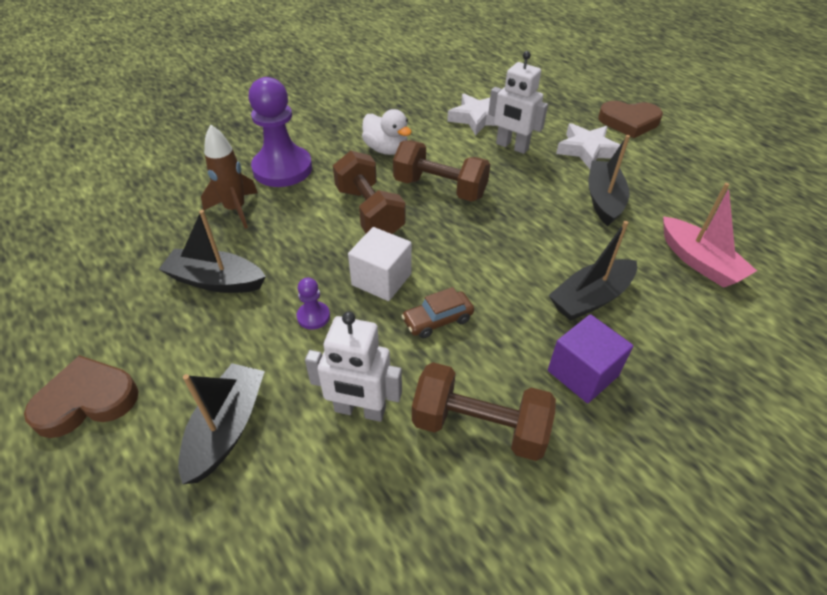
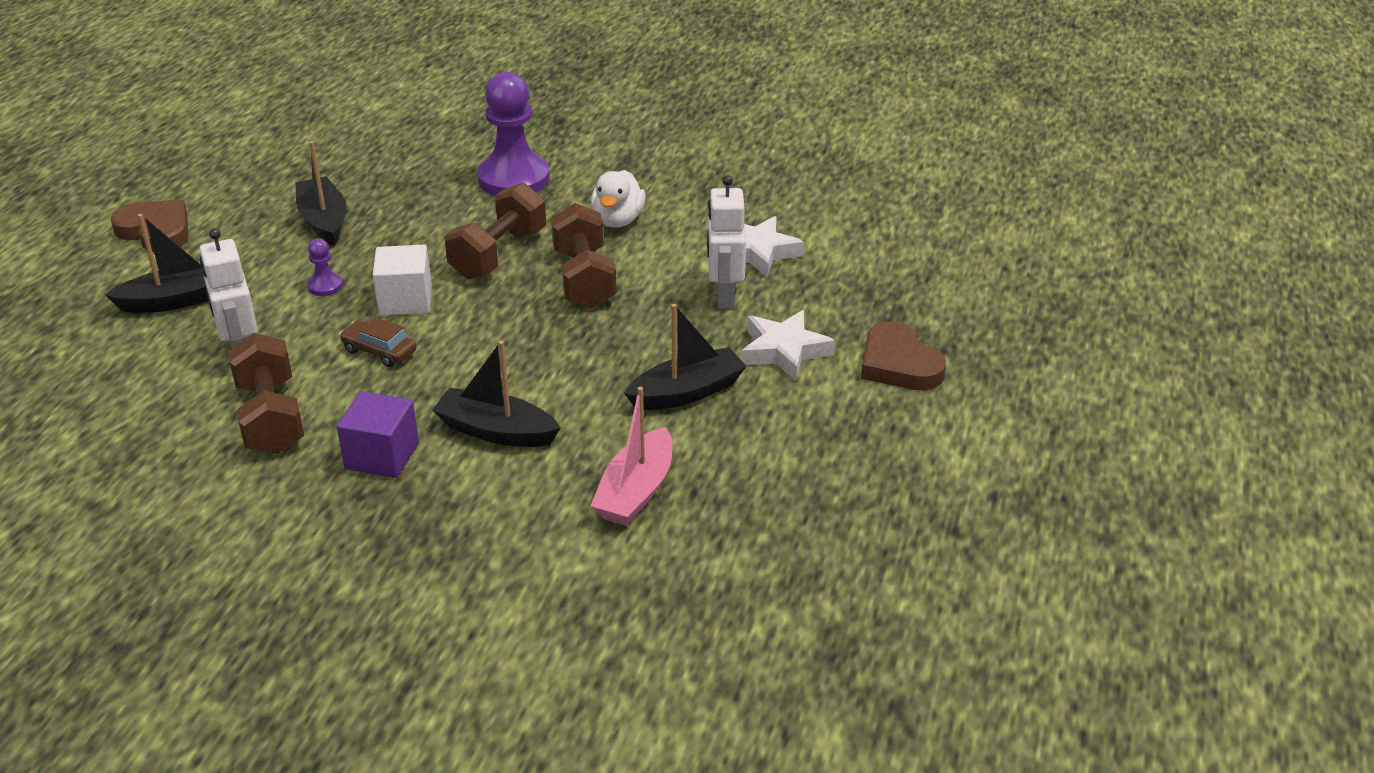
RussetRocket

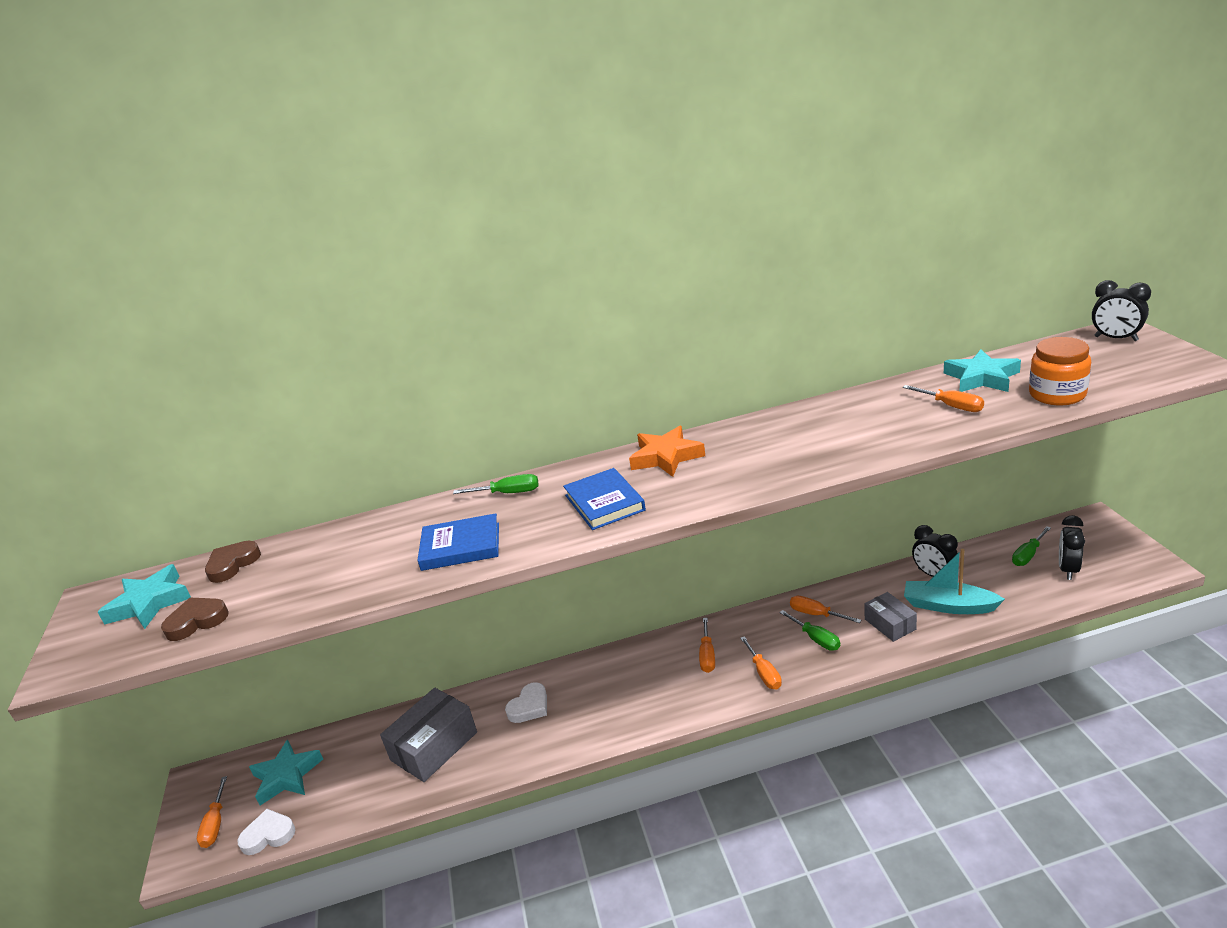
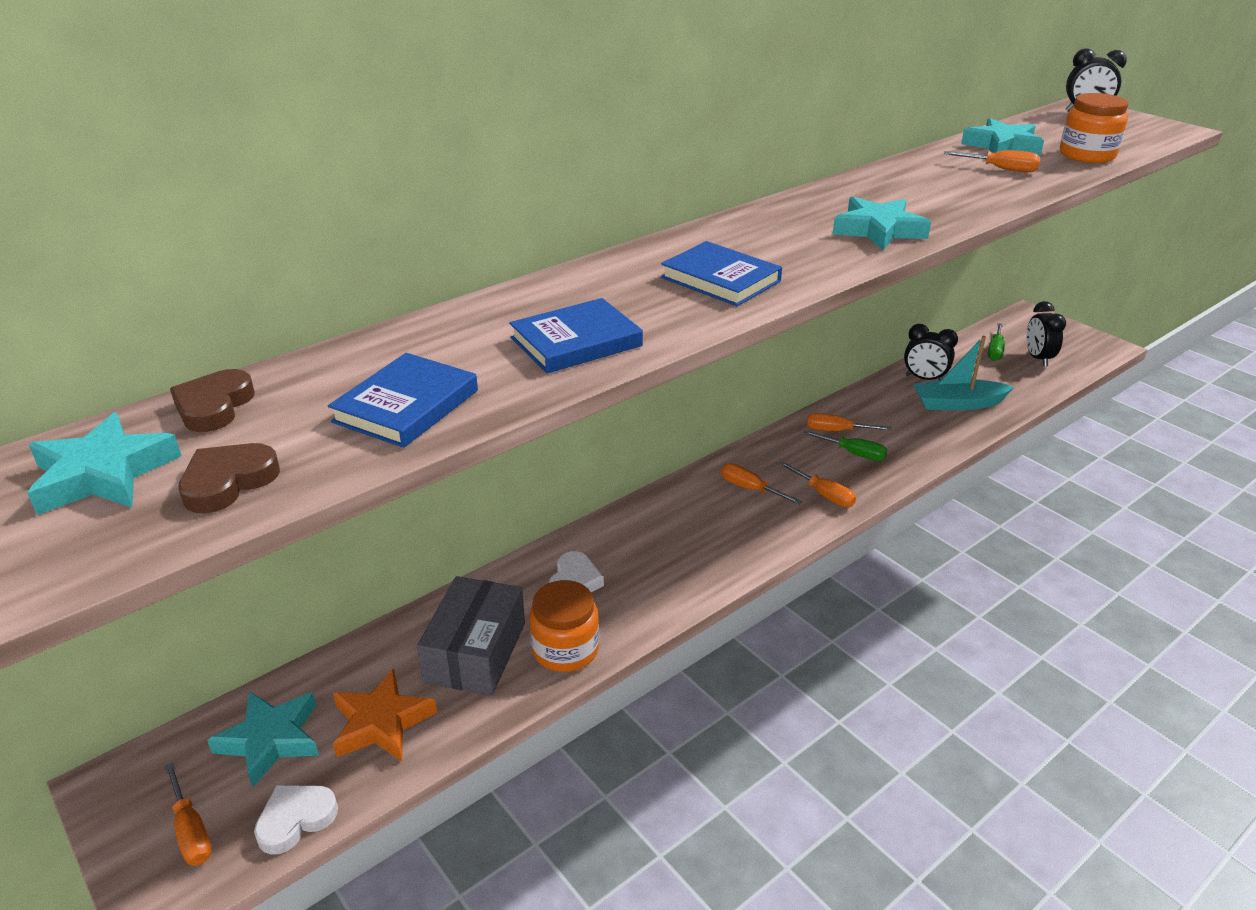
EmeraldHandScrewdriver (1st from left in the first image)
GrayPackage (2nd from left in the first image)
BlueBook (1st from left)
BrightOrangeJamJar (1st from left)
AquaFivePointedStar (3rd from left)
BrightOrangeFivePointedStar
BrightOrangeHandScrewdriver (2nd from left)

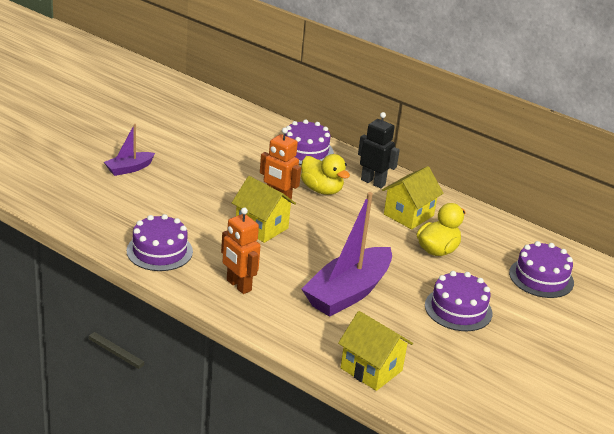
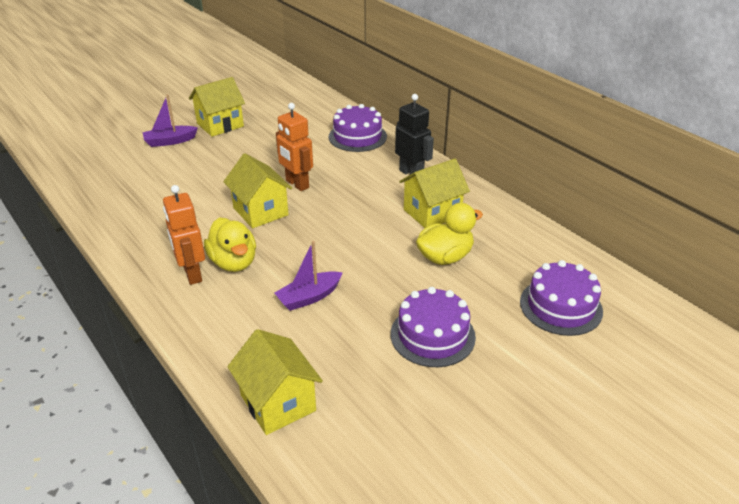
VioletCake (1st from left in the first image)
BrightYellowHouse (1st from left)
BrightYellowRubberDuck (1st from left)
VioletToyBoat (2nd from left)

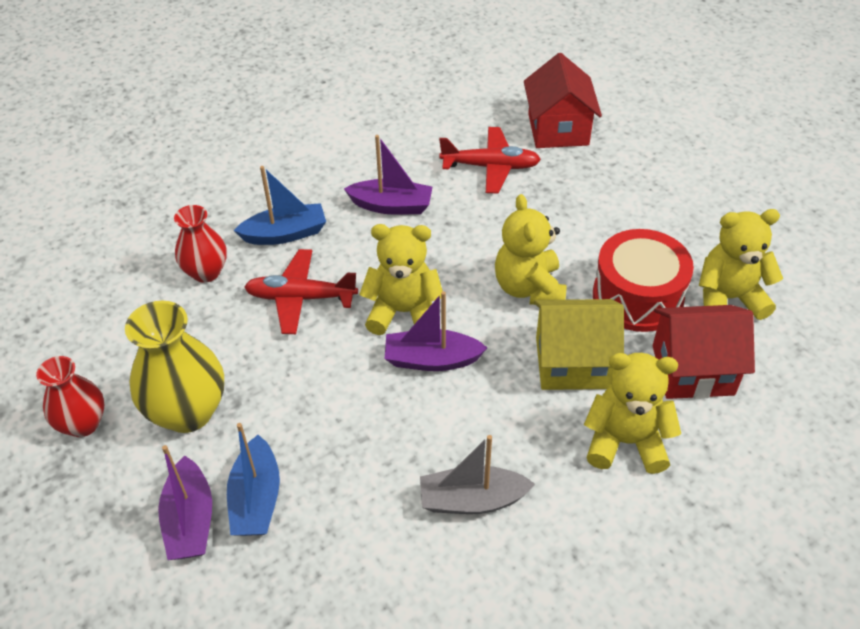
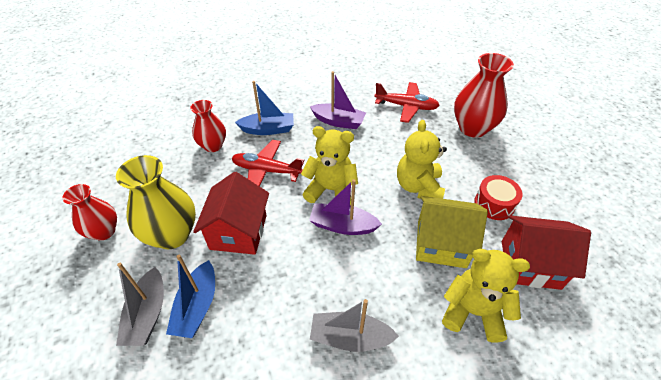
BrightYellowStuffedBear (4th from left in the first image)
CrimsonTallVase (3rd from left)
CrimsonHouse (1st from left)
GrayToyBoat (1st from left)
CrimsonToyDrum

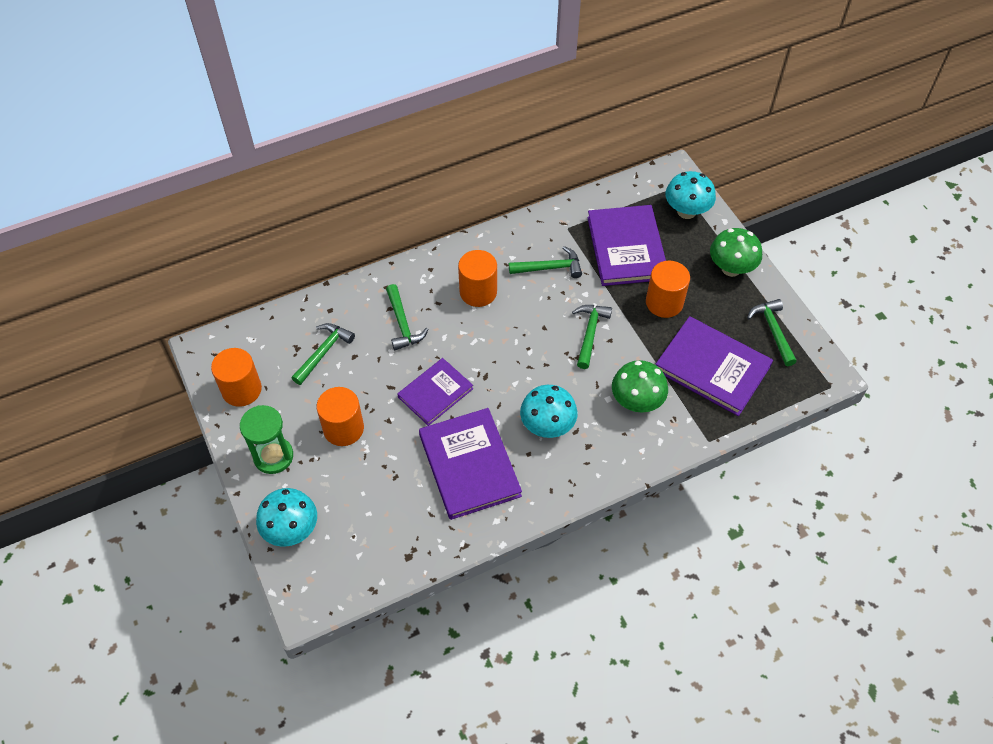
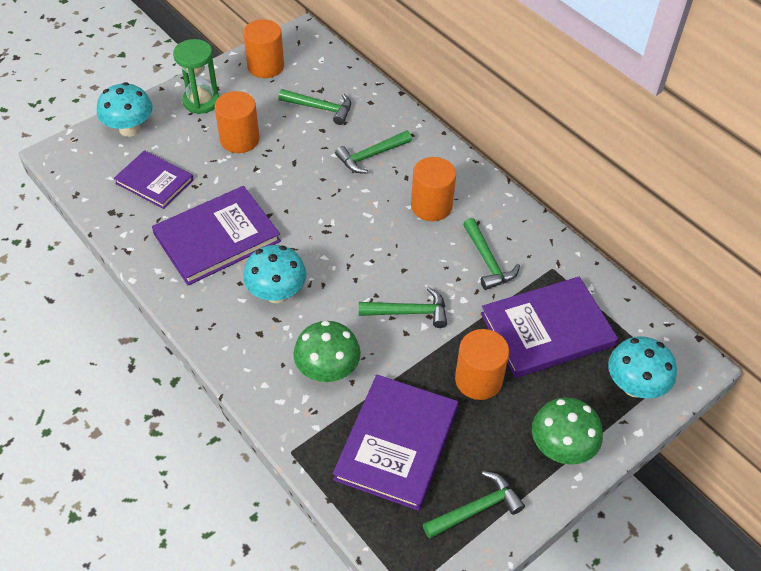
VioletBook (1st from left)

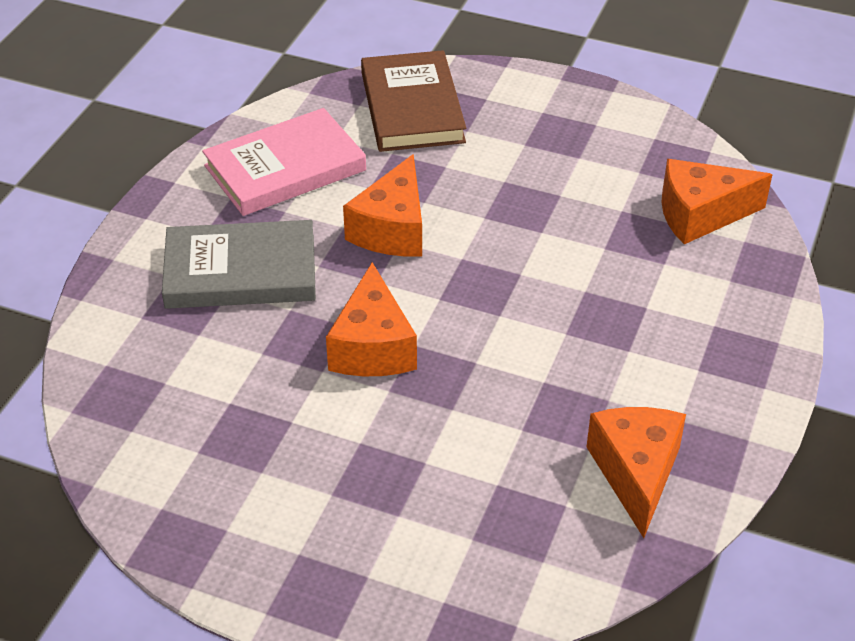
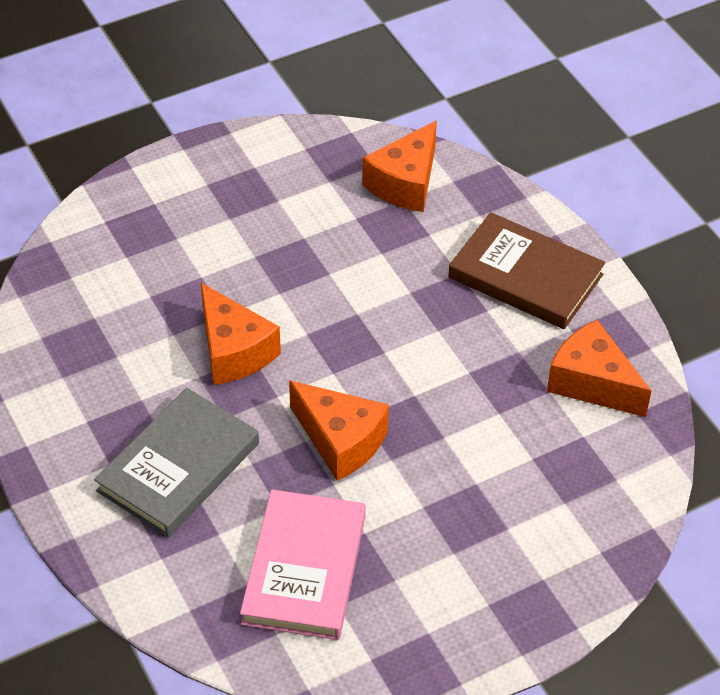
RosyBook
RussetBook

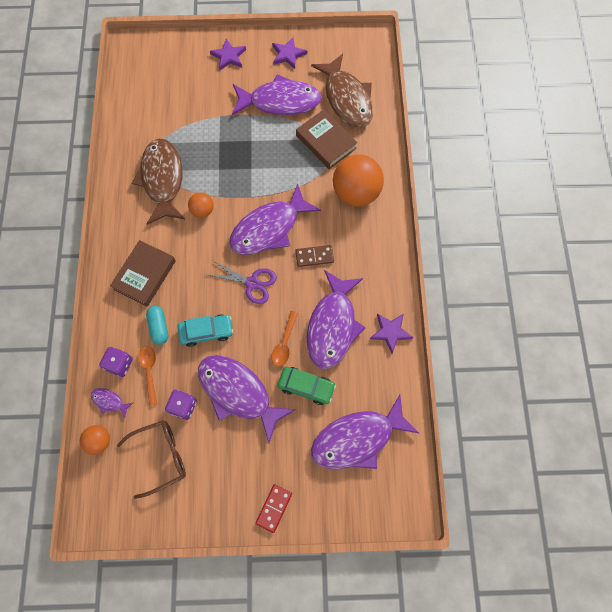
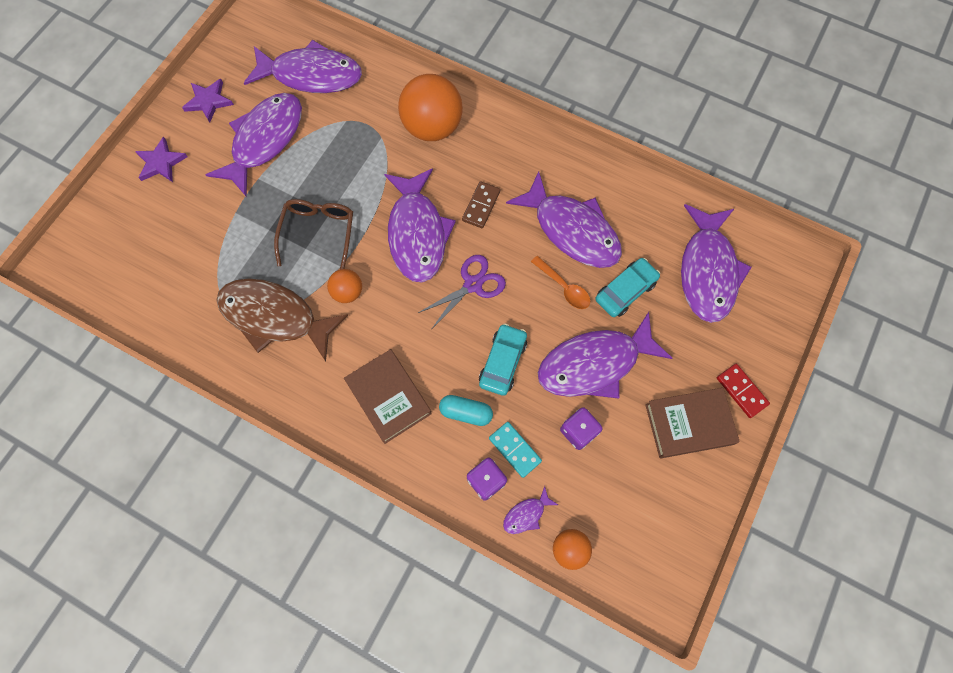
VioletFivePointedStar (3rd from left in the first image)
RussetSpectacles
RussetBook (2nd from left)
AquaDomino
AquaCar (2nd from left)
VioletToyFish (2nd from left)

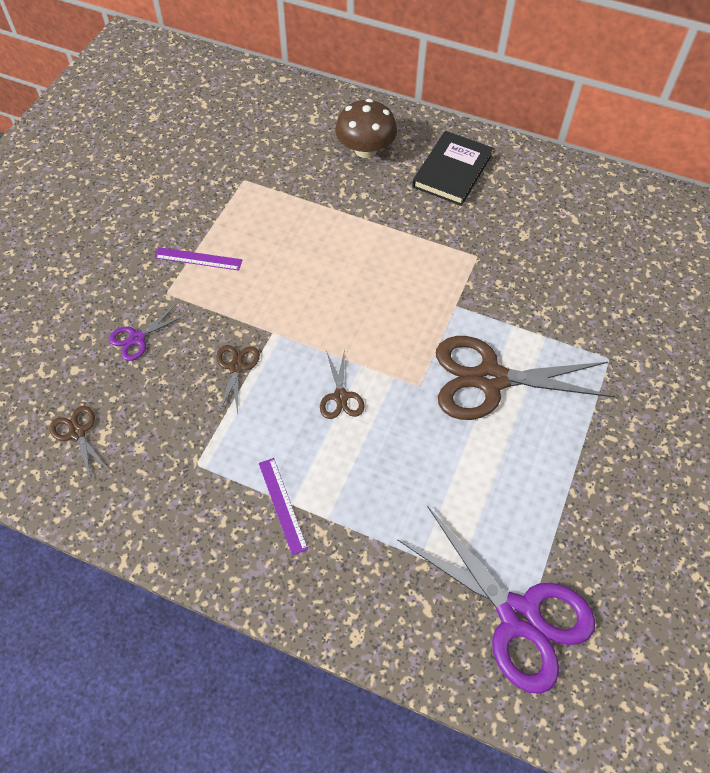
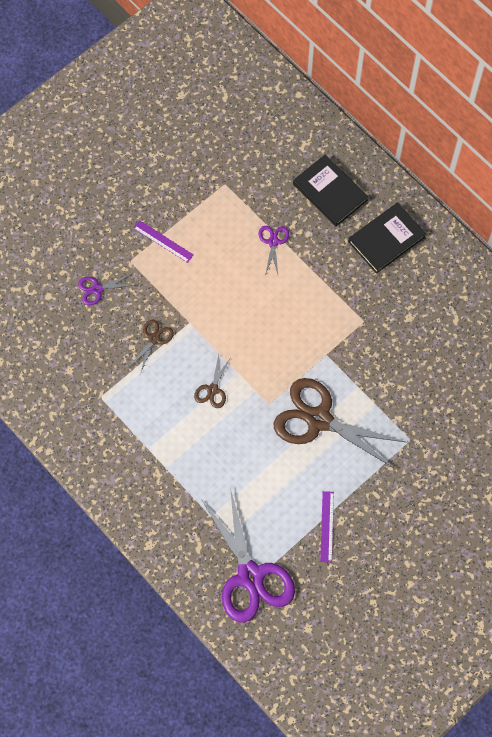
RussetPairOfScissors (1st from left in the first image)
VioletPairOfScissors (3rd from left)
VioletMeasuringStick (2nd from left)
BlackBook (1st from left)

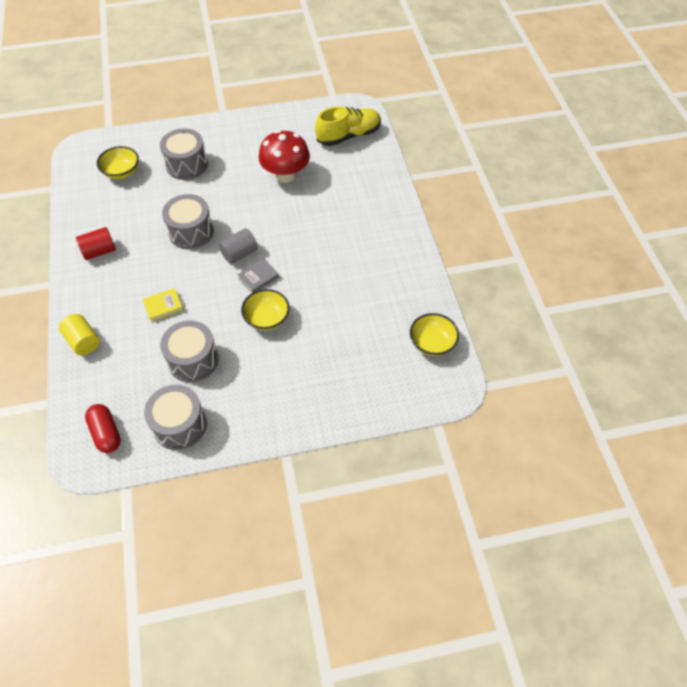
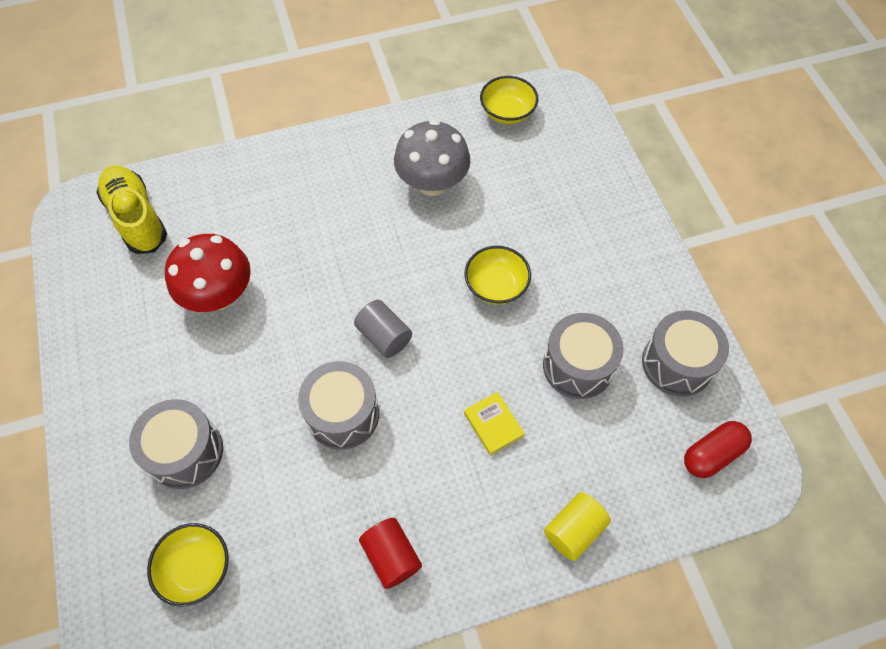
GrayBook
GrayMushroom

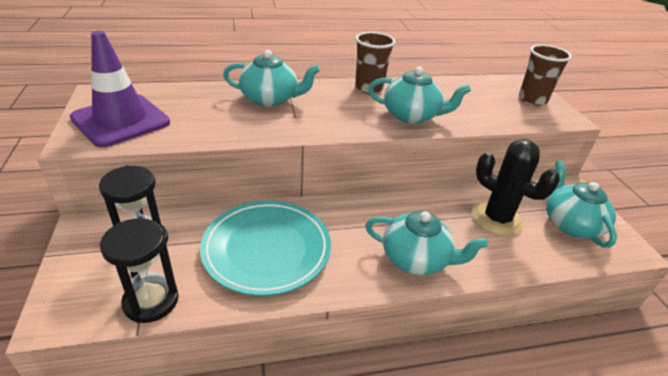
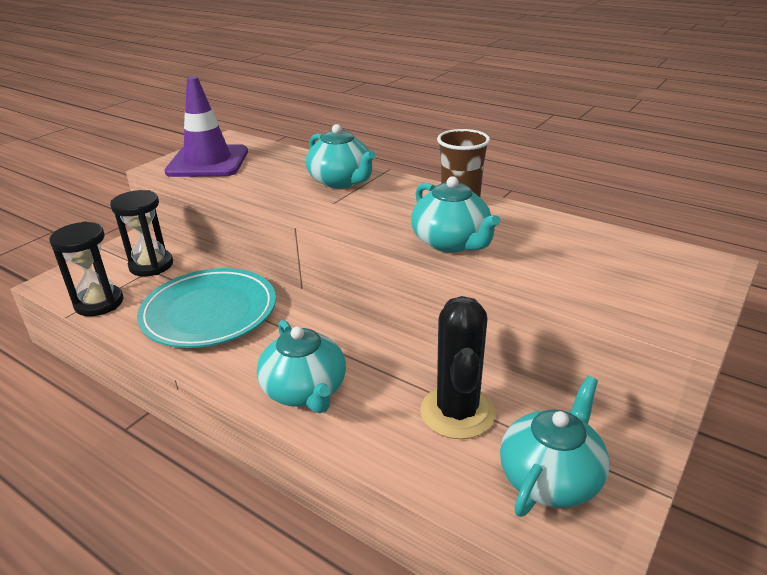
RussetTumbler (2nd from left in the first image)

